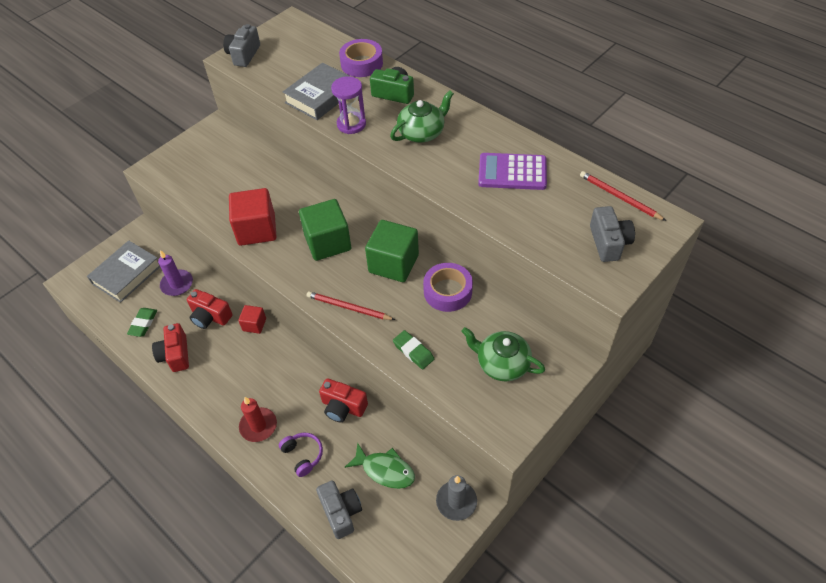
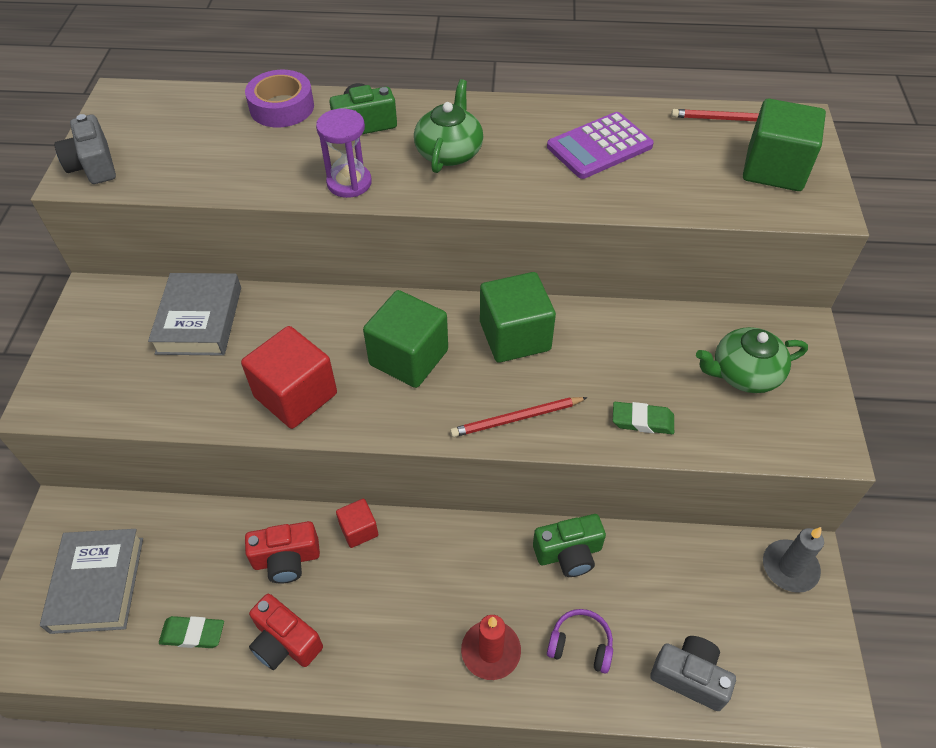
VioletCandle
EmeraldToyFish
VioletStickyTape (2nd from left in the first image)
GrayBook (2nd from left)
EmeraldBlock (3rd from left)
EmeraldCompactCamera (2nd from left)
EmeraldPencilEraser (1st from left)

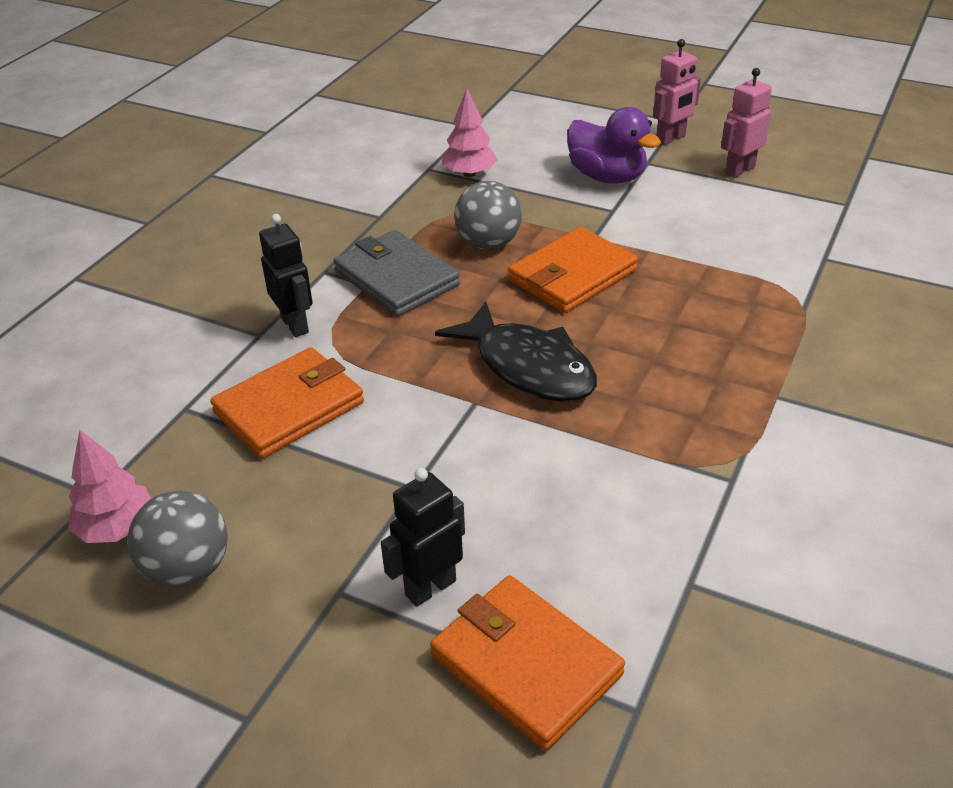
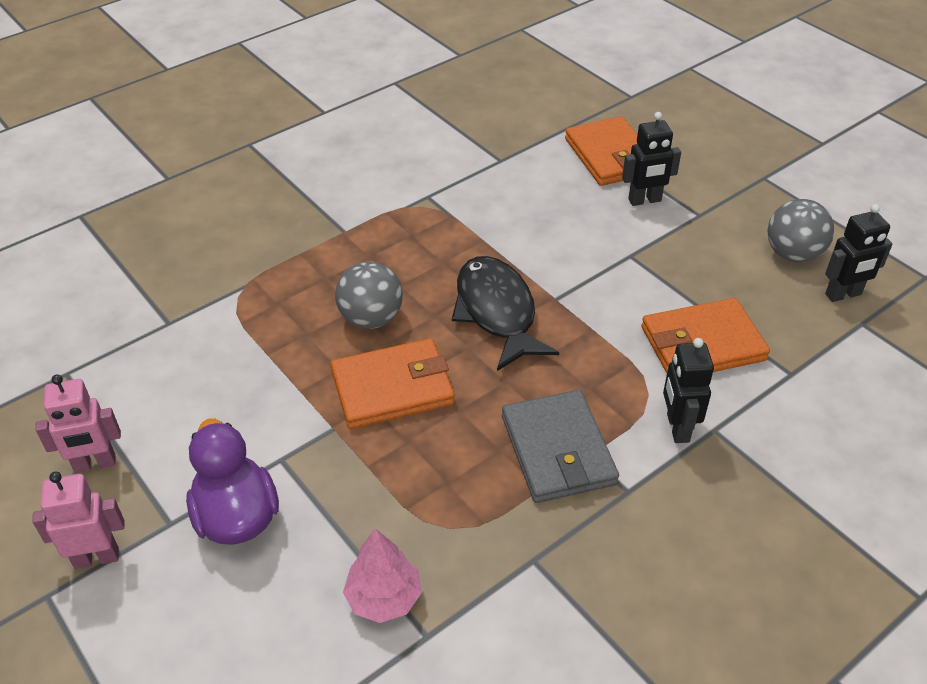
GraySphere (1st from left)
BlackRobotFigure (3rd from left)

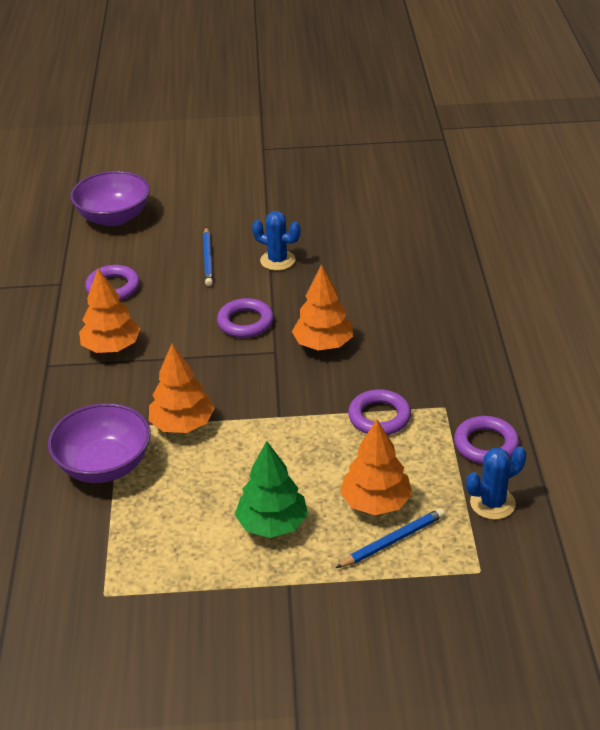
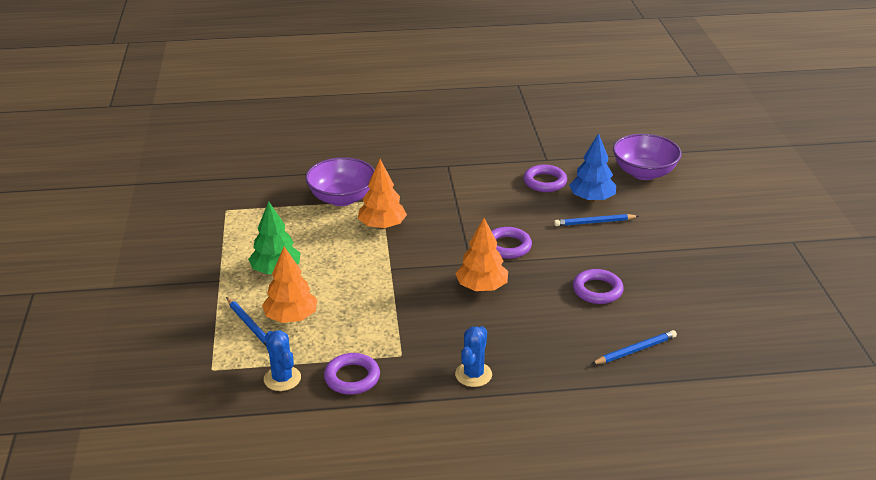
BrightOrangeFirTree (1st from left in the first image)
BlueFirTree
BlueWoodenPencil (3rd from left)
BlueCactus (2nd from left)
VioletTorus (4th from left)

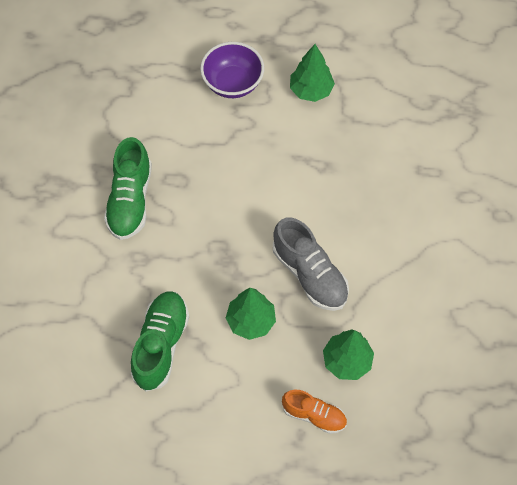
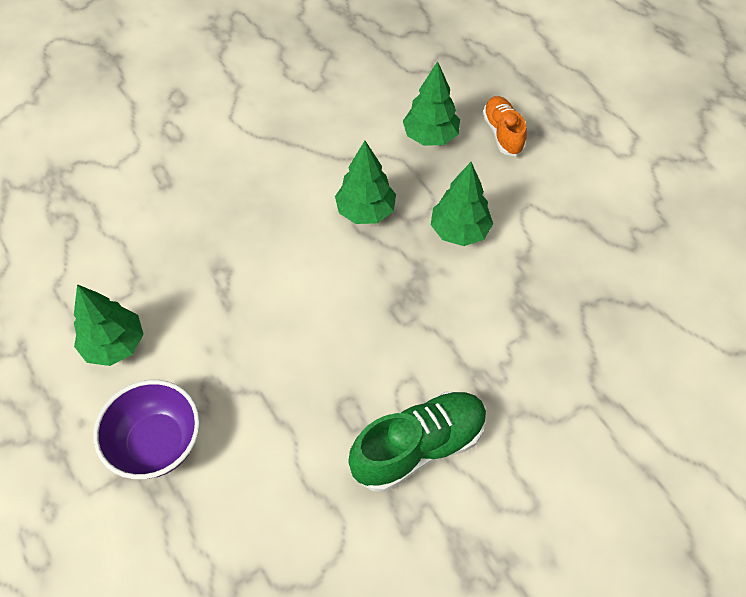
EmeraldShoe (2nd from left in the first image)
EmeraldFirTree (2nd from left)

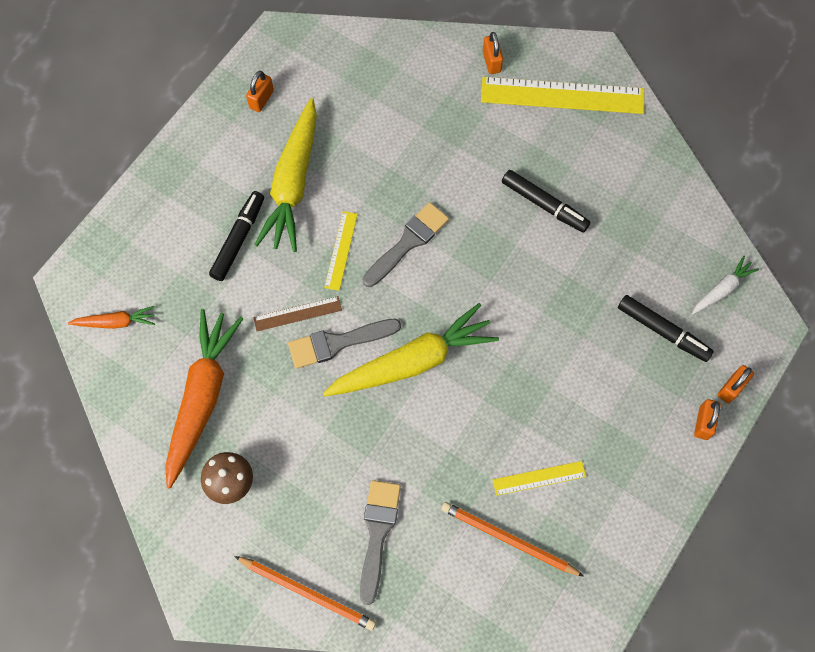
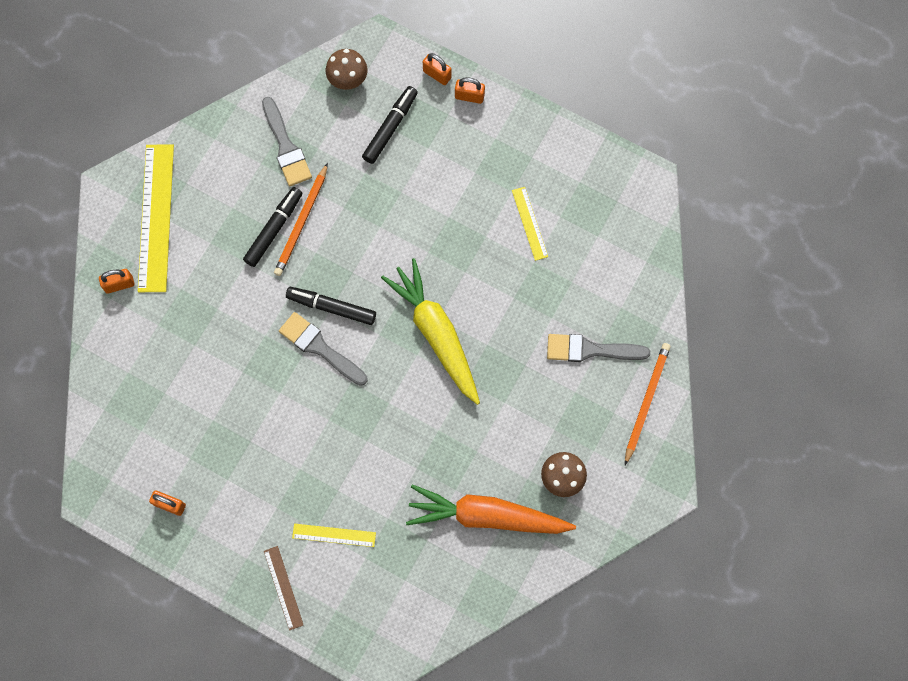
BrightOrangeToyCarrot (1st from left in the first image)
BrightYellowToyCarrot (1st from left in the first image)
BlackMarker (2nd from left)
RussetMeasuringStick
GrayBrush (1st from left)
BrightYellowMeasuringStick (2nd from left)
BrightOrangeWoodenPencil (1st from left)
RussetMushroom (1st from left)

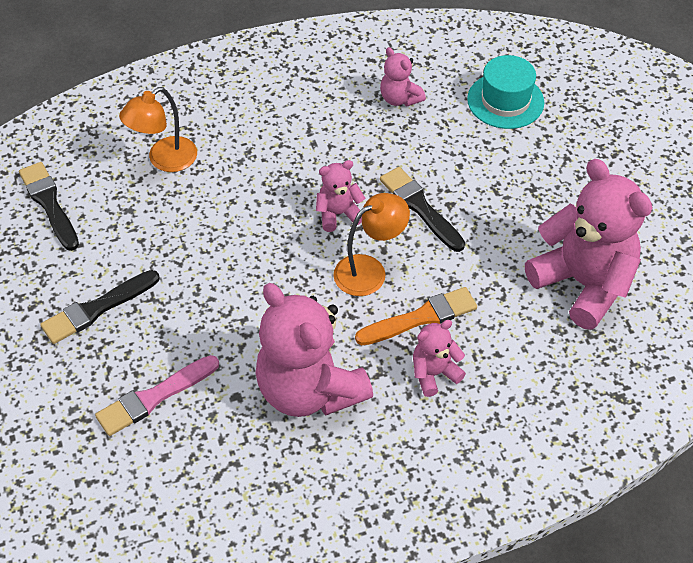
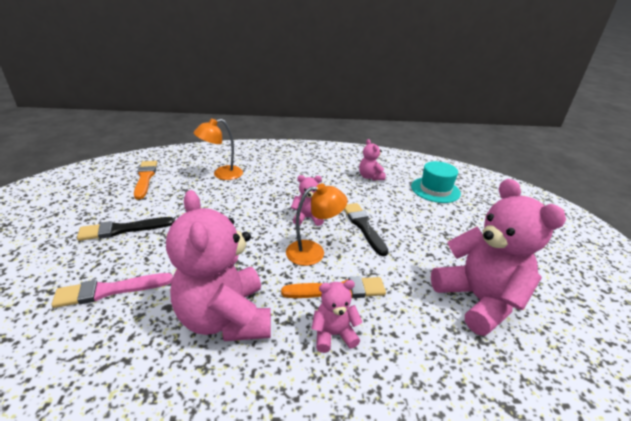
BrightOrangeBrush (1st from left)

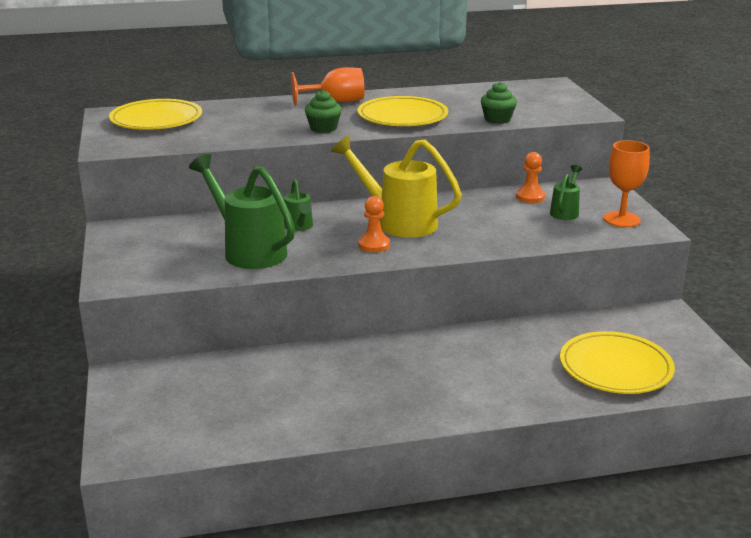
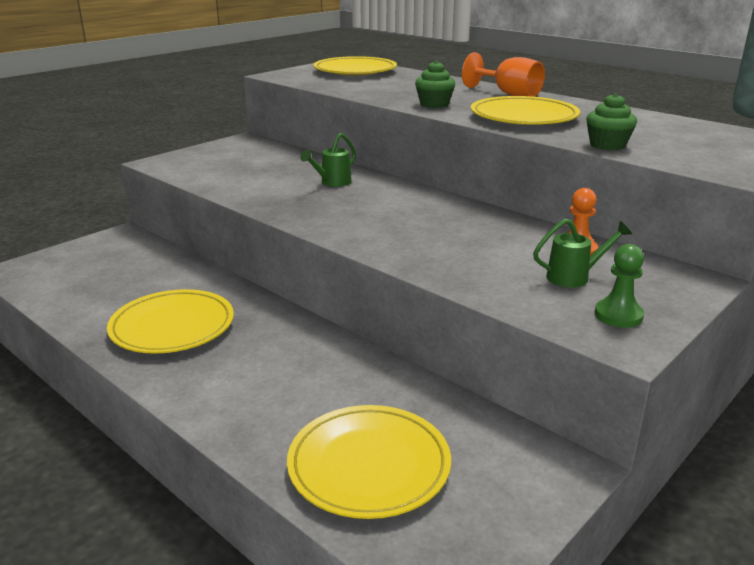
EmeraldWateringCan (1st from left in the first image)
BrightYellowWateringCan
BrightOrangeChessPawn (1st from left in the first image)
BrightYellowPlate (1st from left)
EmeraldChessPawn

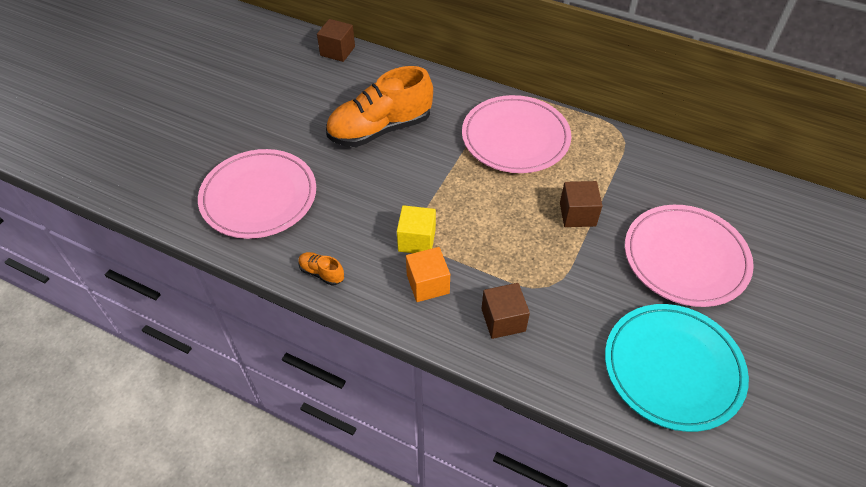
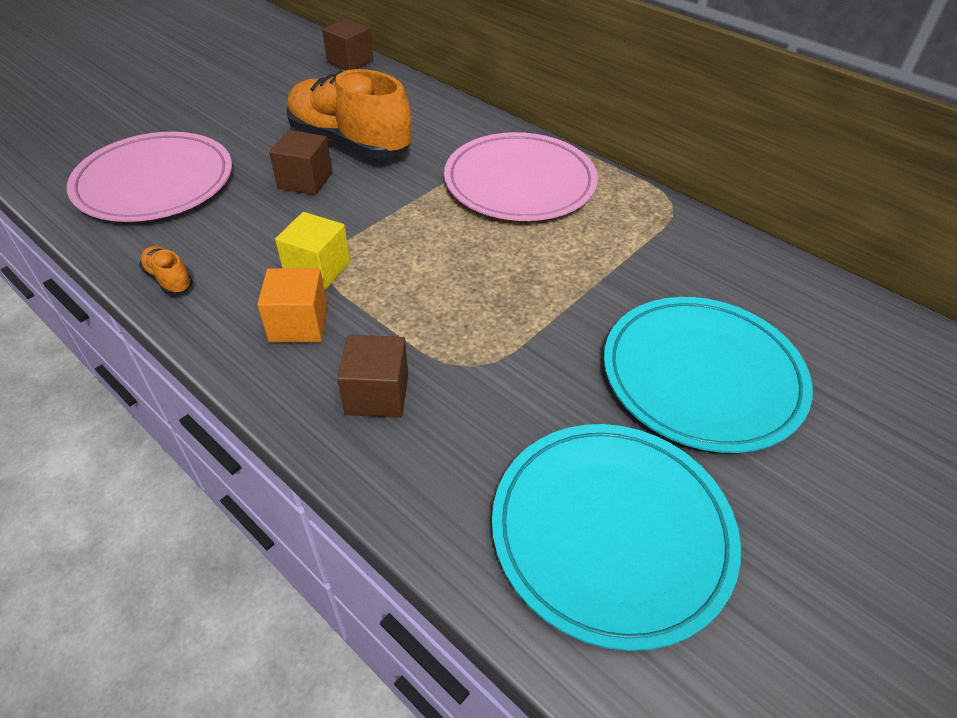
RussetBlock (1st from left)
AquaPlate (2nd from left)
BrightOrangeShoe (2nd from left)

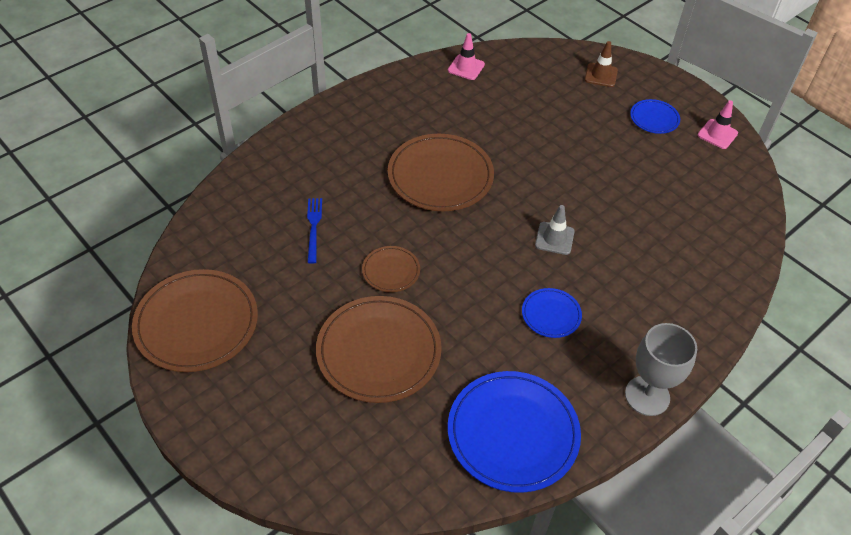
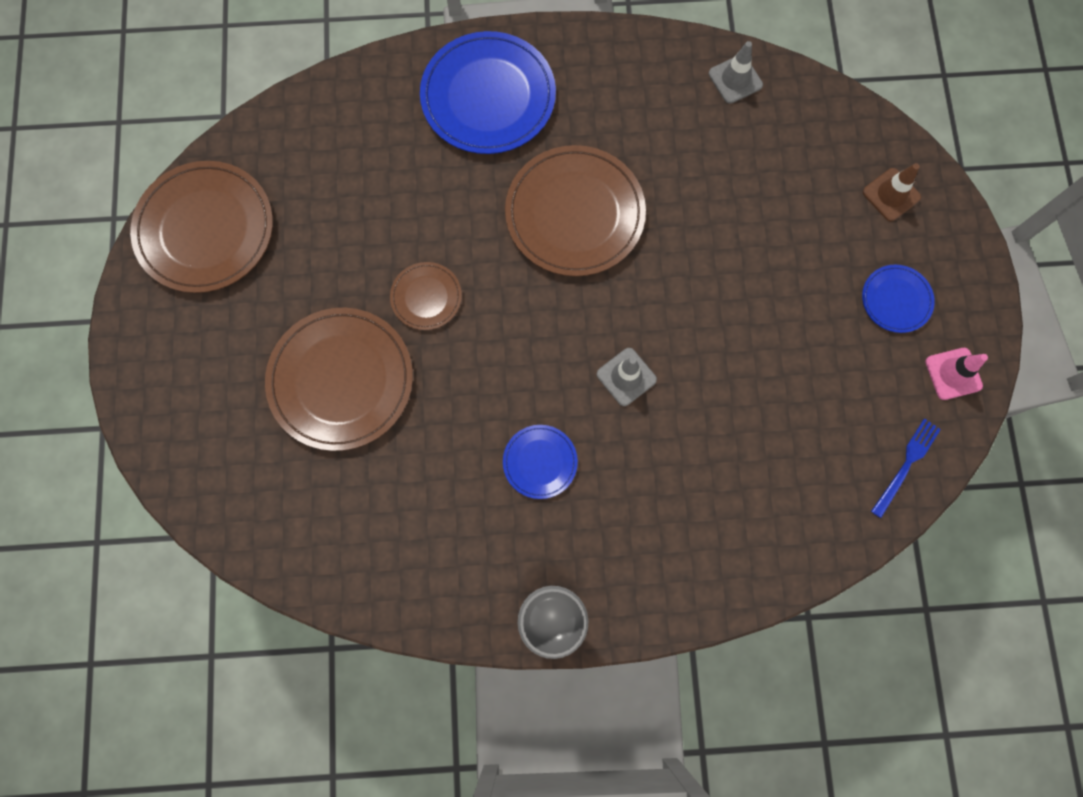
BlueFork
BluePlate (1st from left)
GraySafetyCone (2nd from left)

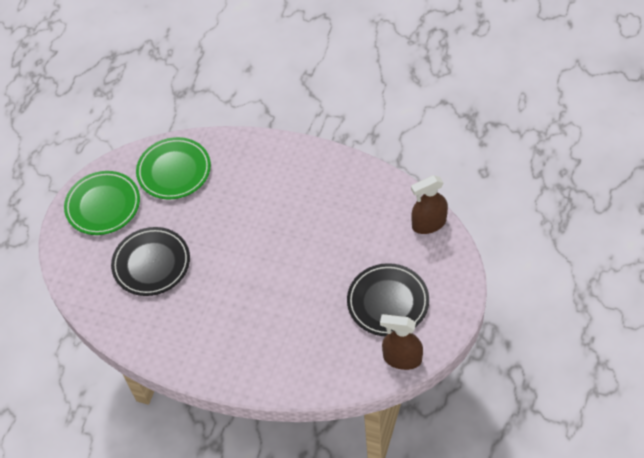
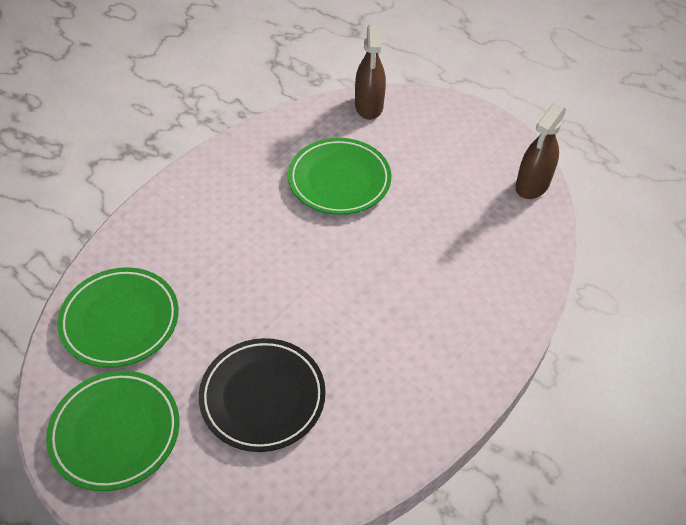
BlackPlate (2nd from left in the first image)
EmeraldPlate (3rd from left)

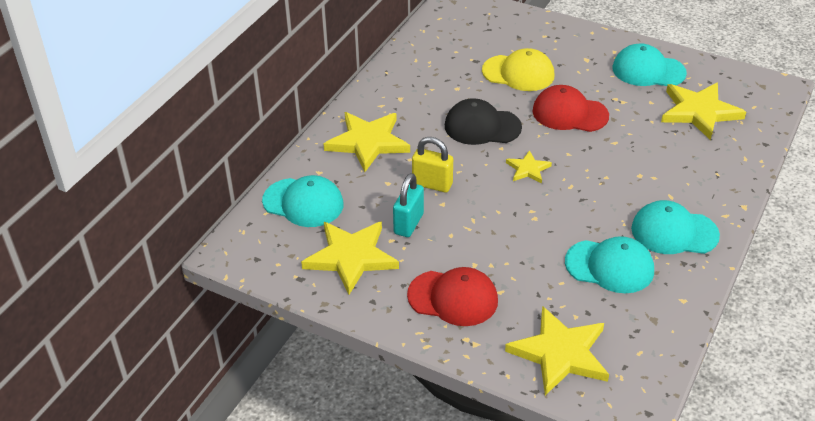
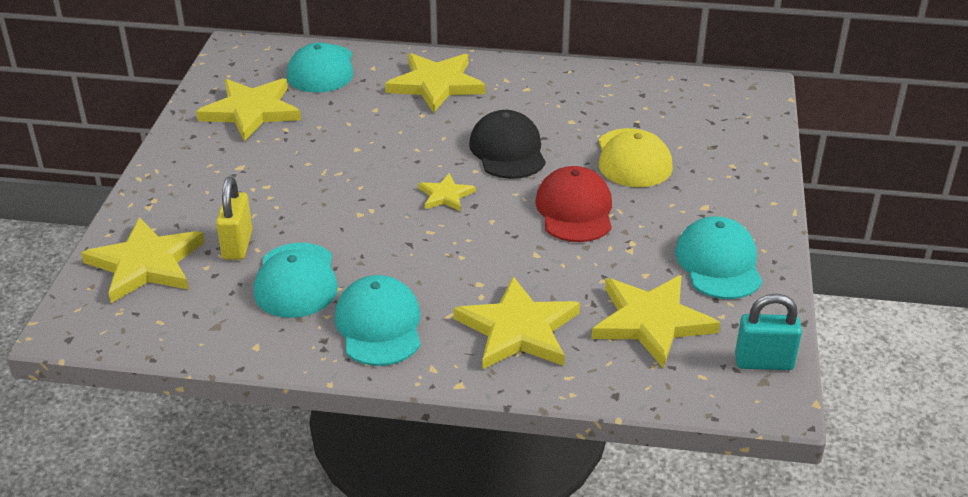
CrimsonCap (1st from left in the first image)
BrightYellowFivePointedStar (5th from left)
AquaLock
BrightYellowLock

